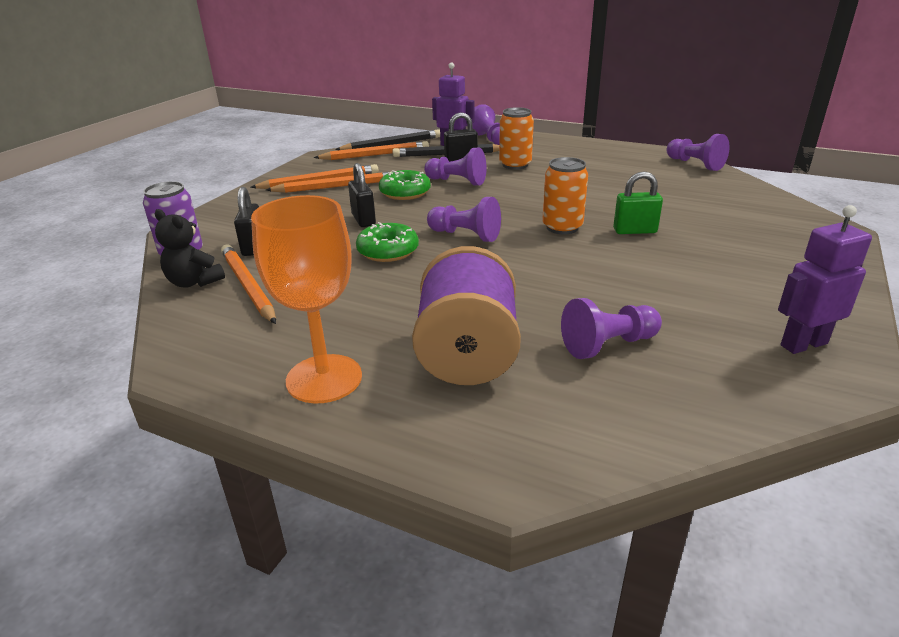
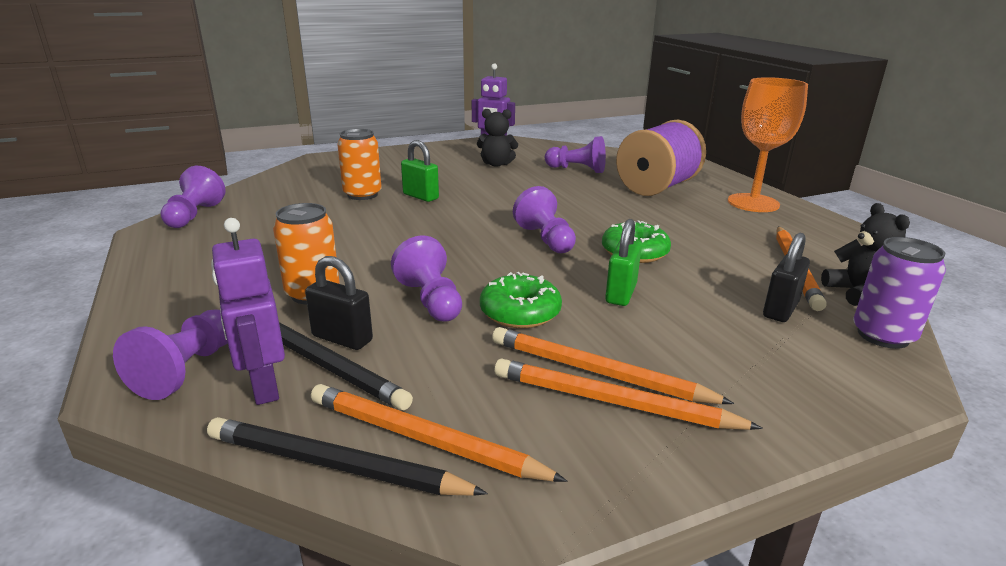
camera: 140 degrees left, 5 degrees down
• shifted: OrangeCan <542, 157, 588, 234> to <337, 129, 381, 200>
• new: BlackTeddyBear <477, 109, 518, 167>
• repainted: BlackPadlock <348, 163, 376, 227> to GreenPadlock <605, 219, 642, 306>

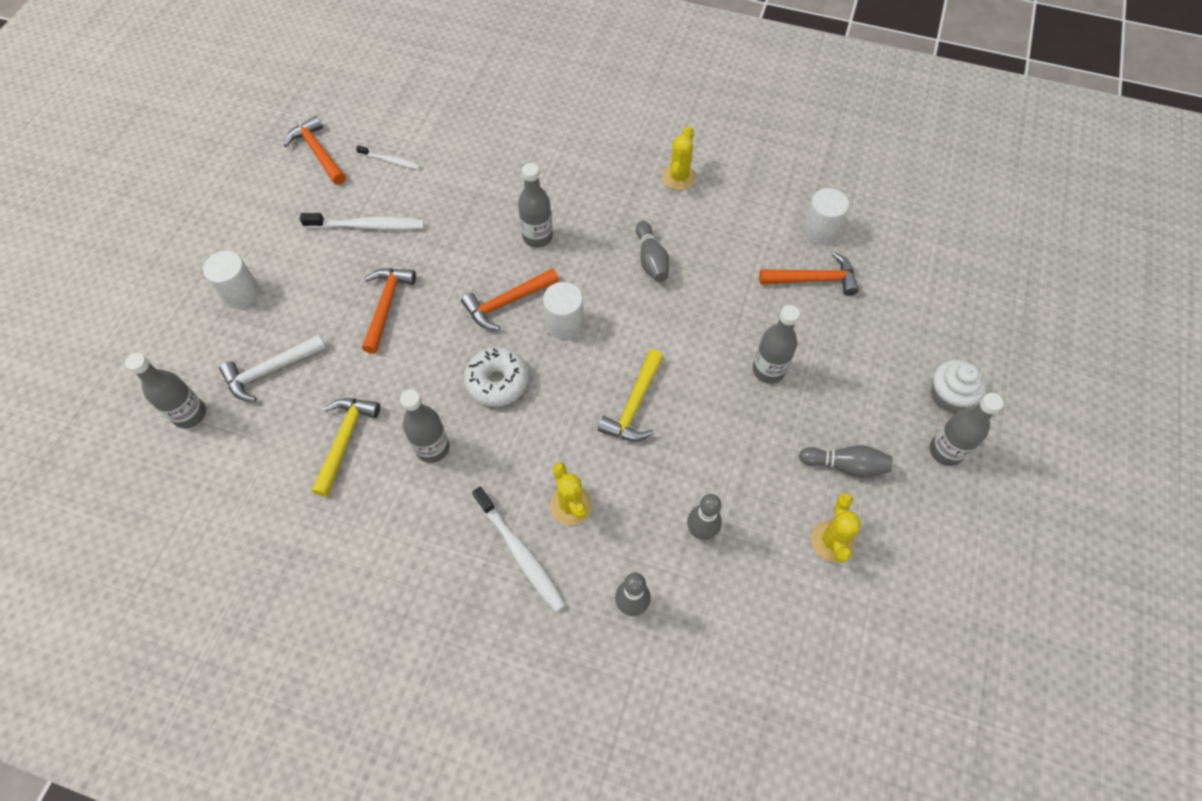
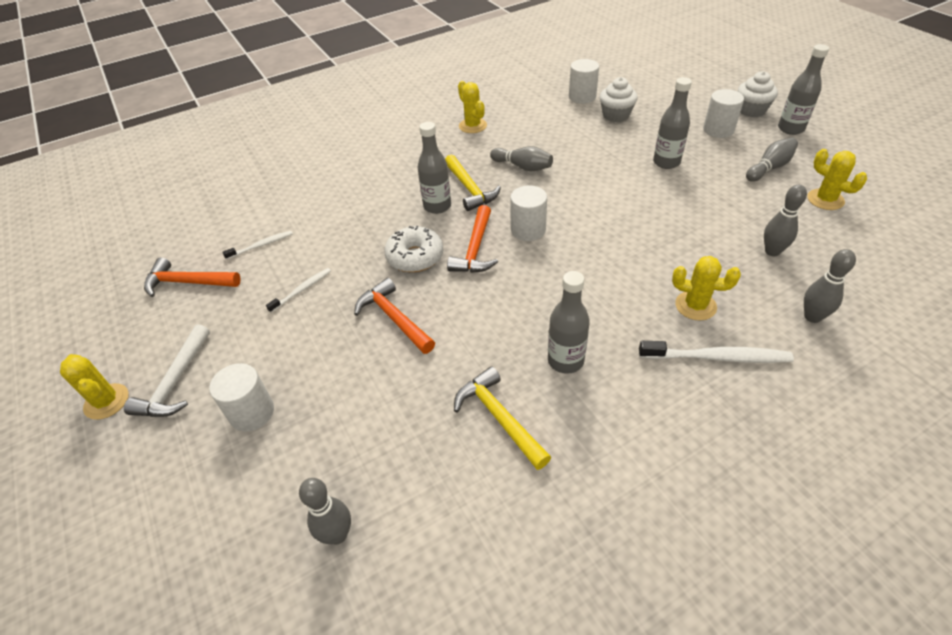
camera: 45 degrees left, 15 degrees down
• new: YellowCactus <60, 354, 128, 420>
• shifted: WhiteHammer <219, 334, 326, 401> to <124, 324, 210, 417>
• scaled: WhiteToothbrush <300, 213, 424, 230> = <266, 268, 331, 313> x0.59
• swapped: GreyBottle <125, 353, 206, 429> to GreyBowlingPin <299, 478, 351, 544>
• shifted: WhiteDonut <464, 347, 529, 407> to <384, 226, 443, 272>
• shifted: YellowHammer <598, 349, 664, 441> to <445, 155, 501, 211>
• swapped: OrangeHammer <759, 252, 859, 296> to WhiteCupcake <600, 77, 638, 122>
• new: WhiteCylinder <703, 89, 744, 138>

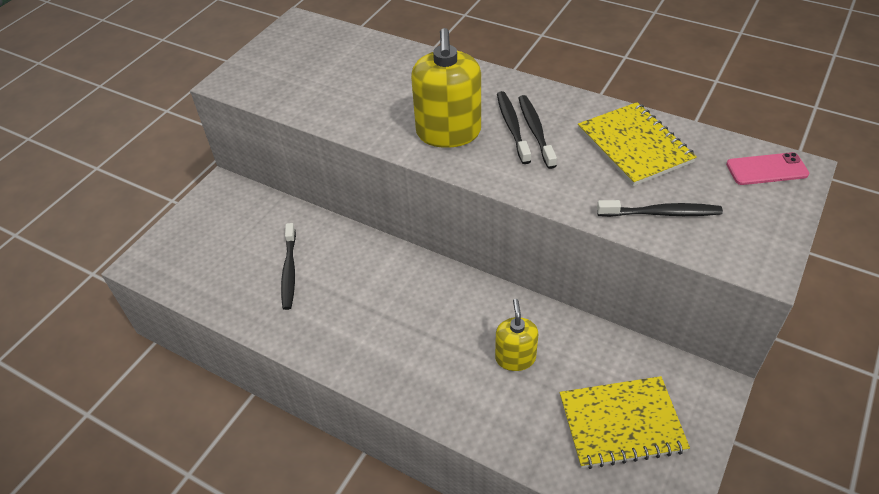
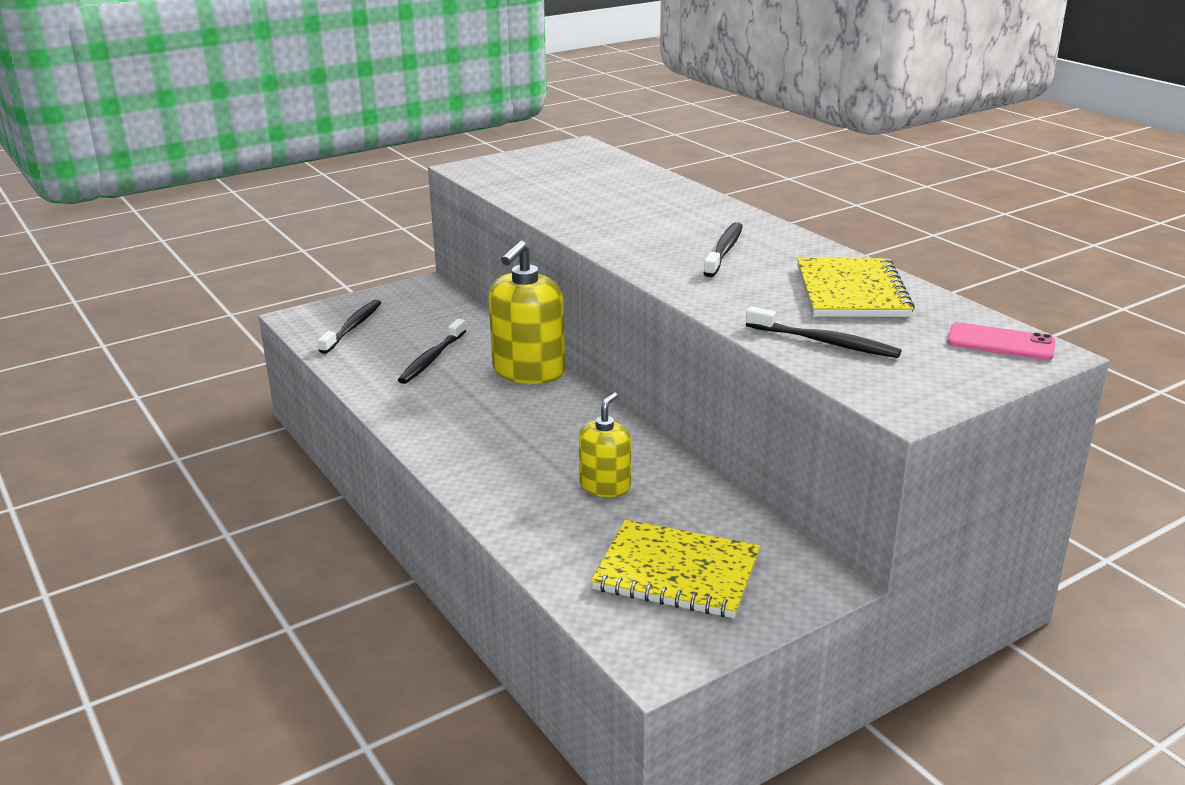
camera: 25 degrees right, 20 degrees down
• shifted: BlackToothbrush <519, 95, 557, 169> to <318, 300, 381, 354>
• shifted: YellowSoapDispenser <411, 28, 481, 148> to <489, 241, 565, 384>

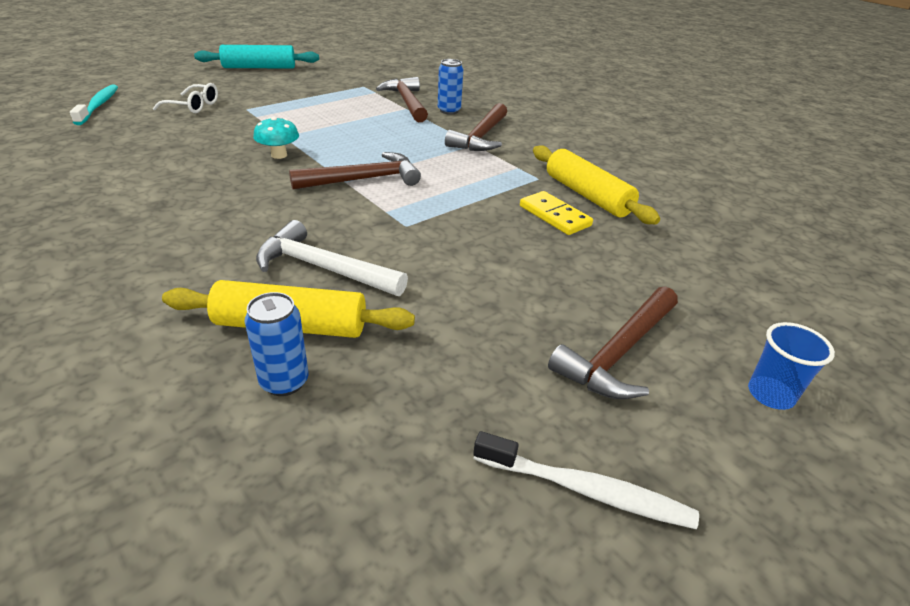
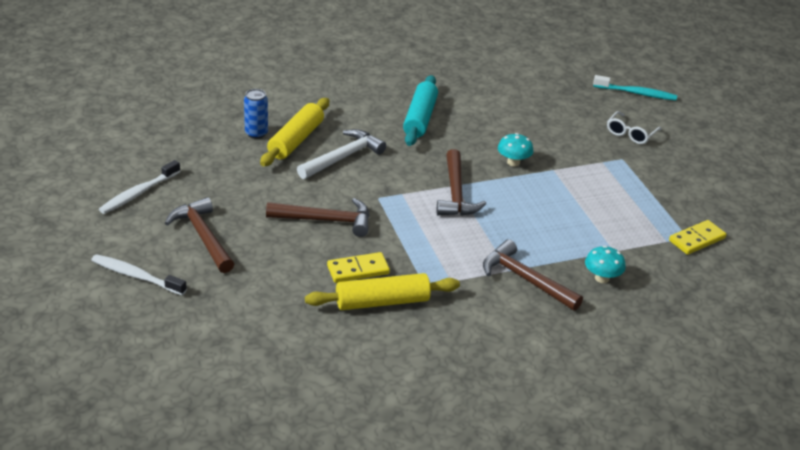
camera: 110 degrees right, 0 degrees up
• swapped: BlueCup <748, 322, 835, 410> to WhiteToothbrush <91, 254, 187, 295>
• shifted: BrownHammer <376, 77, 428, 122> to <266, 198, 370, 237>
• shifted: TurquoiseRollingPin <194, 45, 319, 68> to <403, 75, 438, 146>
• swapped: BlueCan <438, 59, 463, 115> to TurquoiseMushroom <585, 246, 626, 283>
• new: YellowDomino <669, 220, 727, 255>

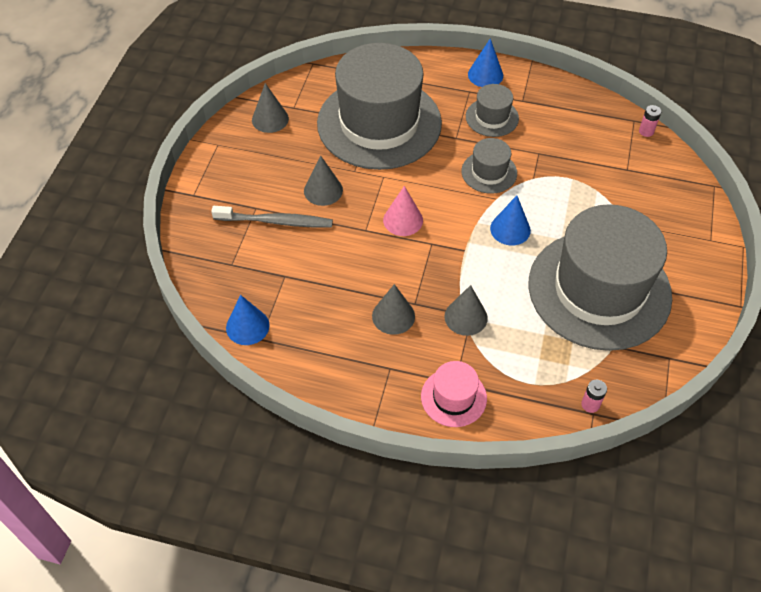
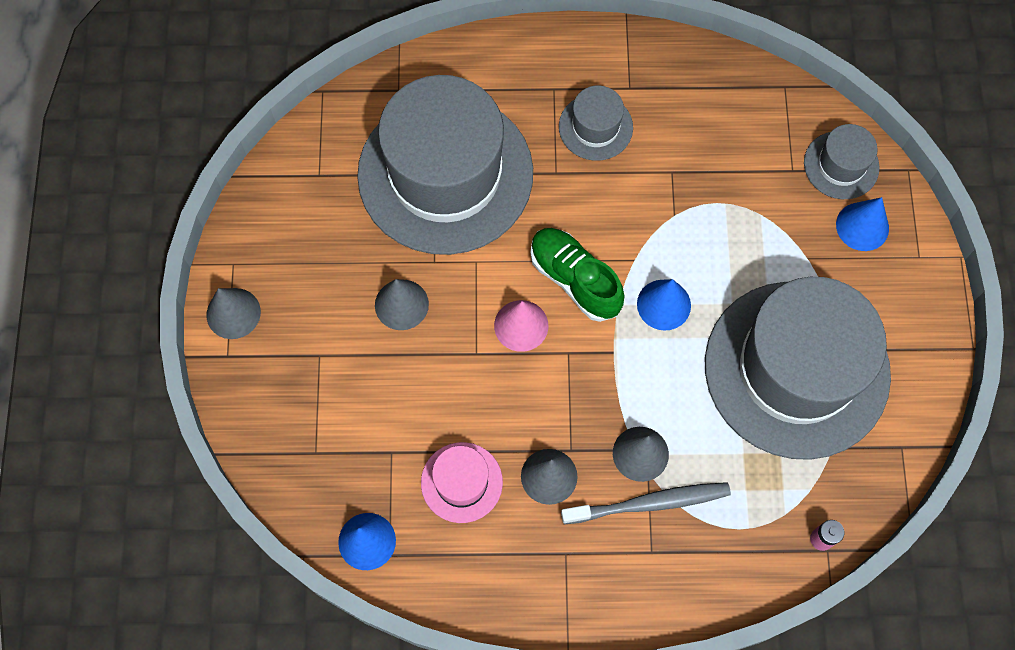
camera: 15 degrees left, 15 degrees up
• shifted: GreyCone <252, 83, 289, 133> to <207, 288, 261, 339>
• shifted: PinkHat <421, 361, 487, 427> to <421, 442, 503, 523>
• new: GreenShoe <530, 228, 625, 322>
• shifted: GreyToothbrush <211, 206, 333, 227> to <561, 482, 731, 524>
• shifted: GreyHat <461, 138, 517, 194> to <804, 124, 880, 199>
• shifted: BlueCone <468, 38, 503, 87> to <836, 197, 889, 251>
• gone: PinkBattery <639, 105, 661, 137>

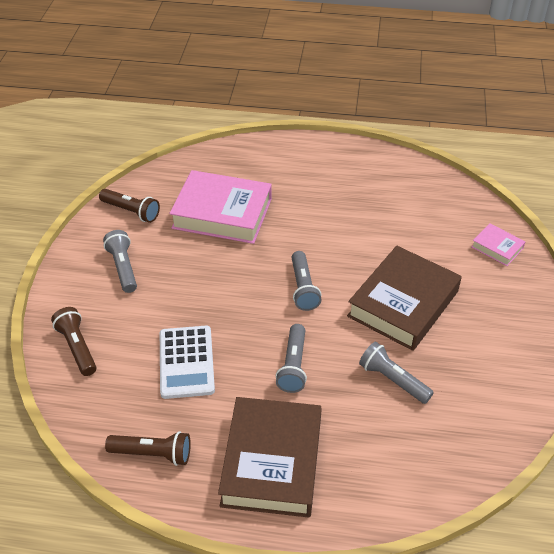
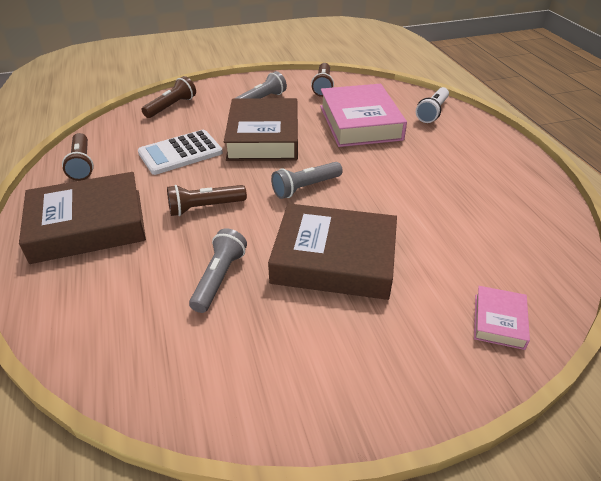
camera: 65 degrees right, 5 degrees down
• repainted: GreyFlashlight <276, 324, 307, 393> to BrownFlashlight <167, 185, 247, 216>
• new: BrownBook <224, 98, 298, 161>
• new: WhiteFlashlight <416, 87, 449, 123>

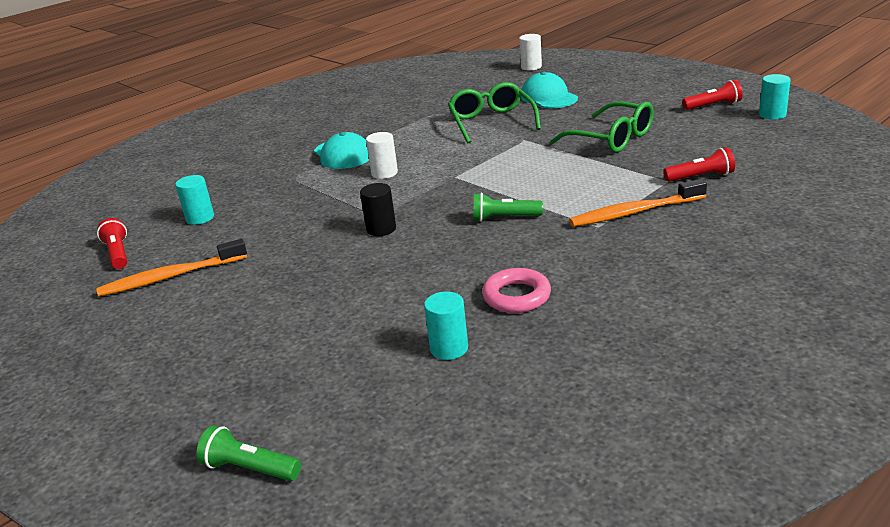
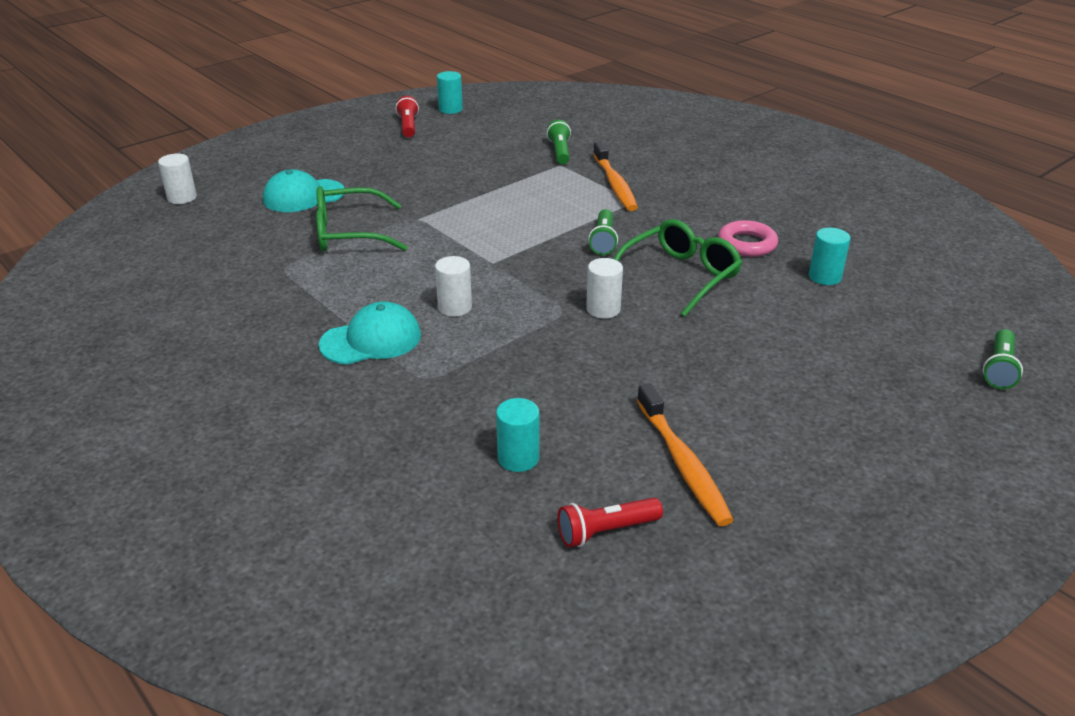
camera: 90 degrees left, 5 degrees up
• repainted: RedFlashlight <663, 147, 735, 182> to GreenFlashlight <547, 120, 571, 164>
• repainted: BlackCylinder <360, 183, 396, 236> to WhiteCylinder <586, 258, 623, 318>
• shifted: GreenGlasses <551, 102, 654, 153> to <614, 219, 742, 317>

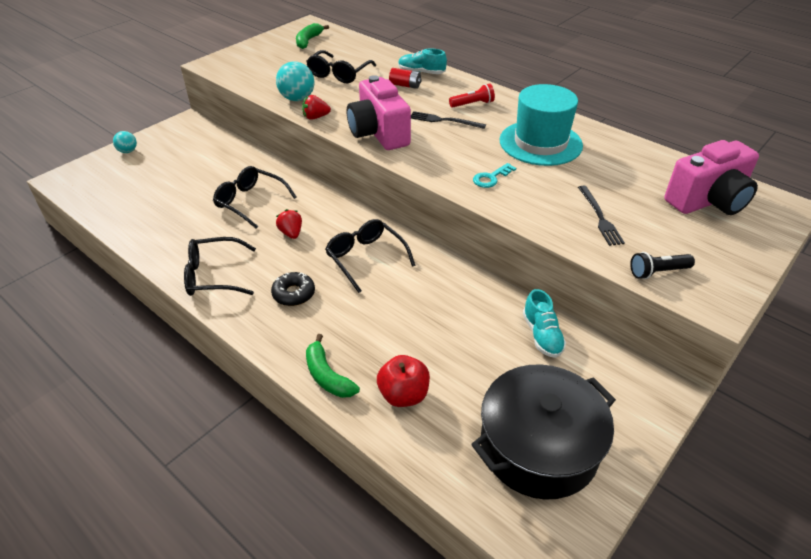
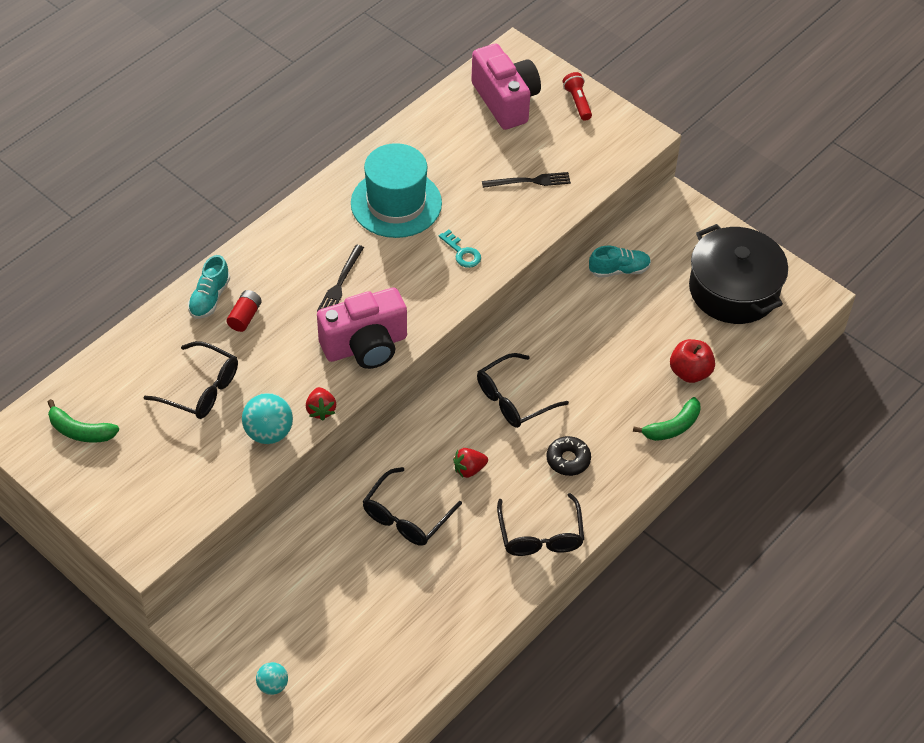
camera: 90 degrees left, 10 degrees up
• shifted: RedFlashlight <449, 83, 495, 108> to <562, 72, 592, 121>
• gone: BlackFlashlight <630, 252, 695, 279>

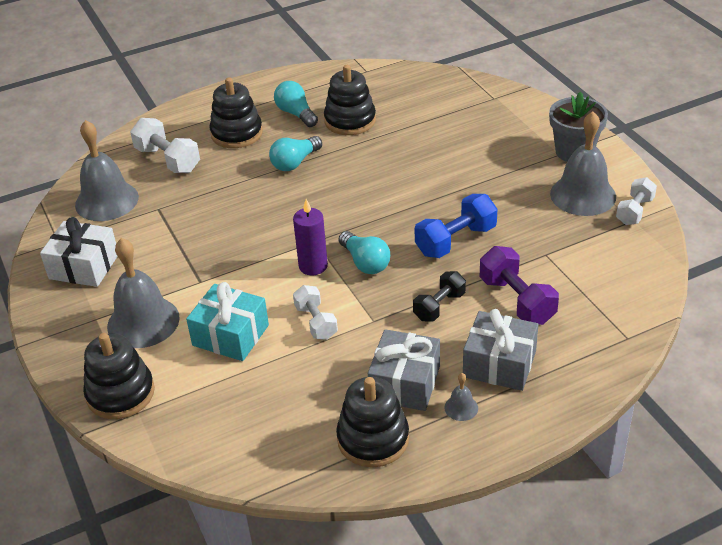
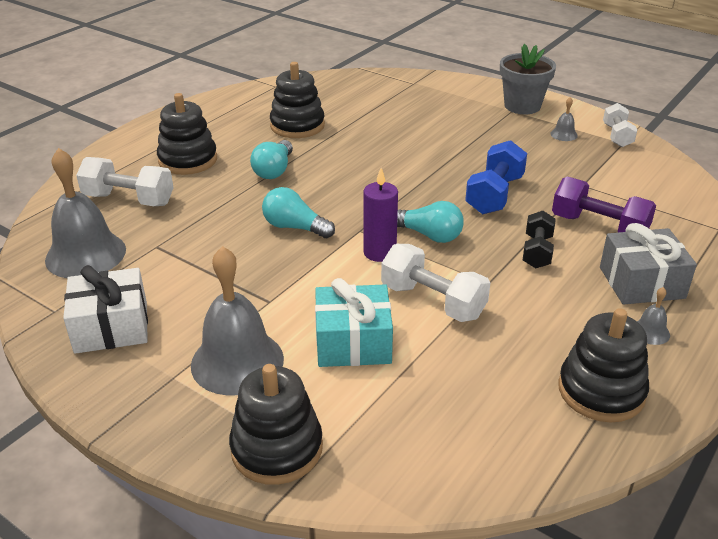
camera: 30 degrees left, 5 degrees down
• shifted: TurquoiseLightBulb <274, 81, 318, 127> to <262, 187, 335, 238>
• scaled: WhiteDumbbell <293, 285, 338, 340> = <381, 244, 490, 322> x1.51
• scaled: GreyBell <550, 112, 616, 216> = <551, 97, 578, 141> x0.42
• gone: GreyGift <368, 329, 440, 411>

